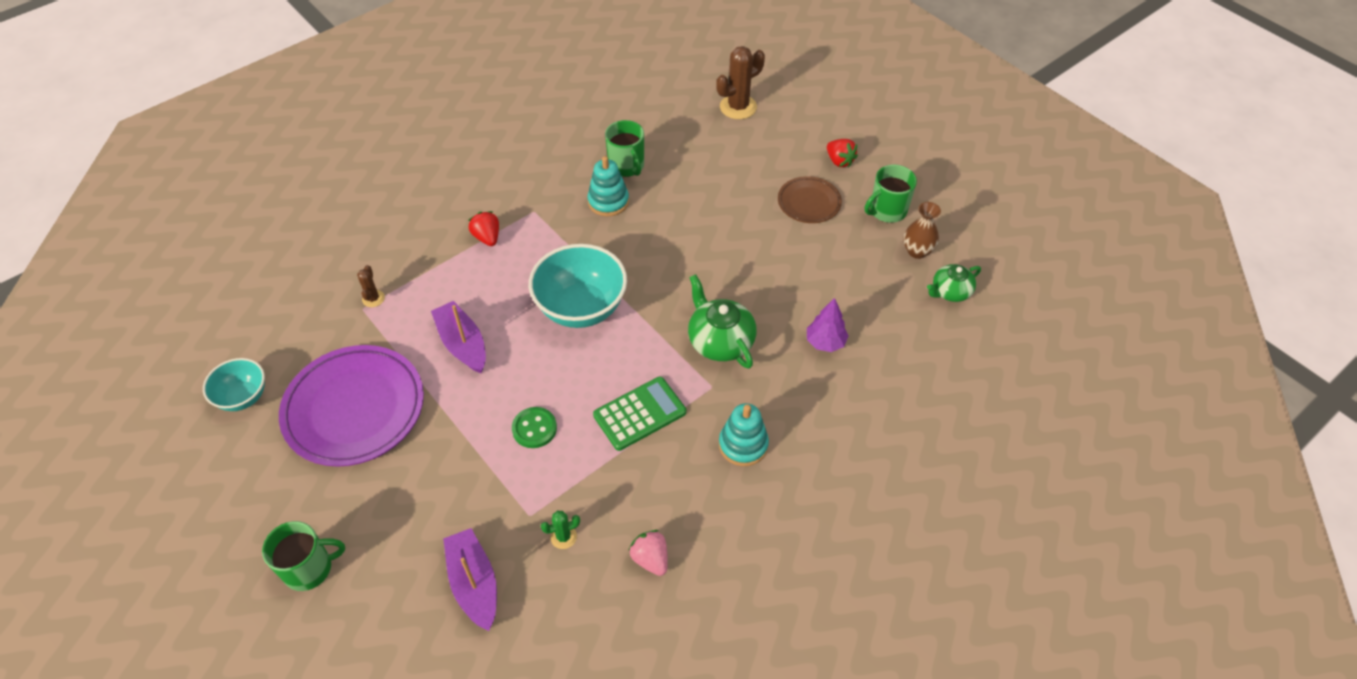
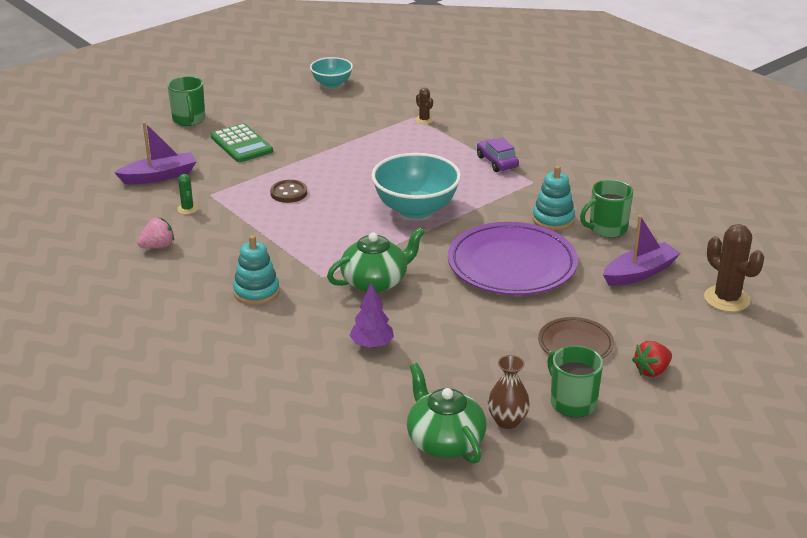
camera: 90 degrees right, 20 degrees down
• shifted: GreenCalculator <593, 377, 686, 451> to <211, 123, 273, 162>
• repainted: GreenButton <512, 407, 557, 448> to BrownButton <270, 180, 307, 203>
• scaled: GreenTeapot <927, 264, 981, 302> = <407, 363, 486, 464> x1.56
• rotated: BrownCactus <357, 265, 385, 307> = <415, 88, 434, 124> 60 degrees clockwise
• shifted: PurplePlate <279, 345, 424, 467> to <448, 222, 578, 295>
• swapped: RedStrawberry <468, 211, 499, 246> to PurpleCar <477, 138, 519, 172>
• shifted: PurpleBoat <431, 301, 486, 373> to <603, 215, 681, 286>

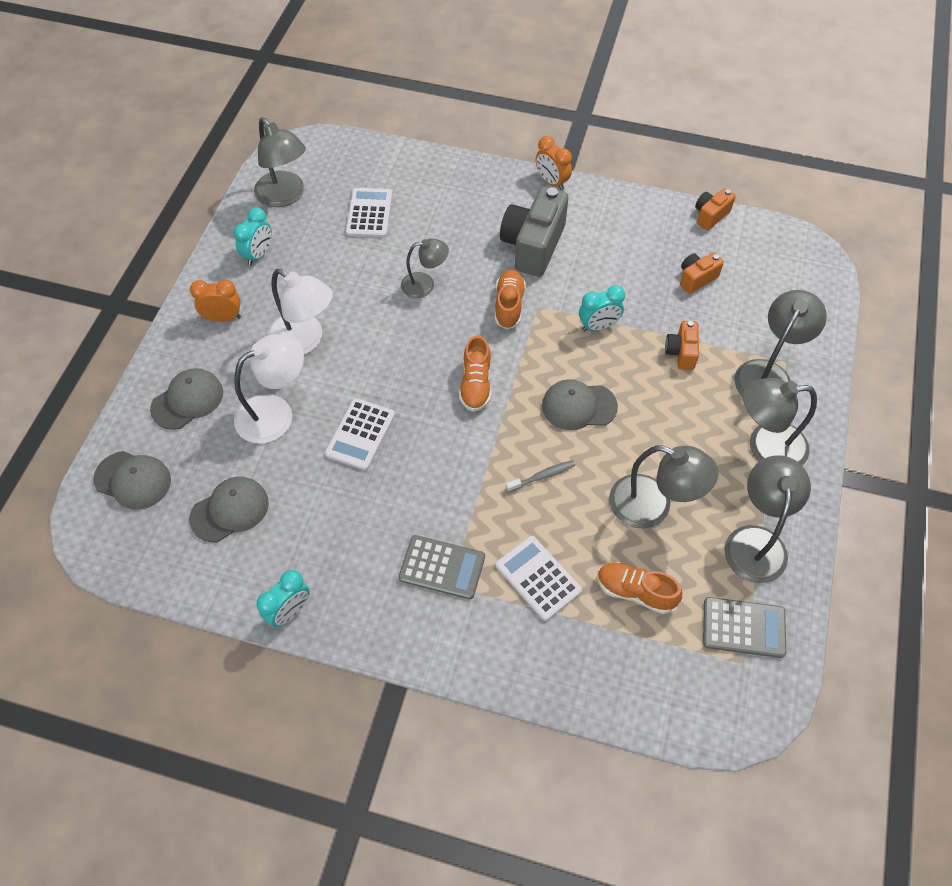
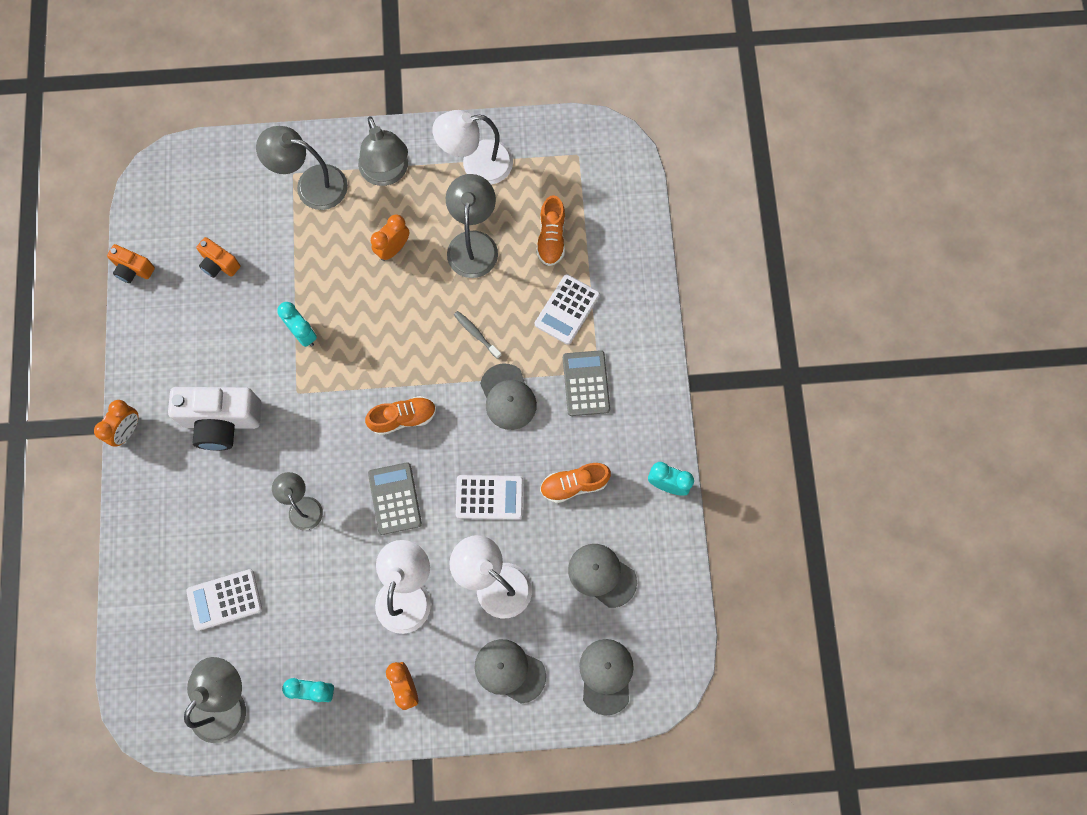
camera: 110 degrees left, 15 degrees up
• repainted: GreyCamera <500, 187, 568, 277> to WhiteCamera <168, 387, 262, 451>
• shifted: GreyCalculator <703, 597, 786, 658> to <368, 462, 422, 535>
• new: OrangeClock <371, 214, 409, 261>
• repainted: GreyLamp <724, 455, 811, 583> to WhiteLamp <432, 110, 513, 185>
• shifted: GreyCap <542, 379, 618, 430> to <480, 363, 537, 430>
• shifted: OrangeShoe <495, 270, 526, 329> to <540, 463, 611, 503>
• gone: OrangeCamera <665, 321, 699, 370>

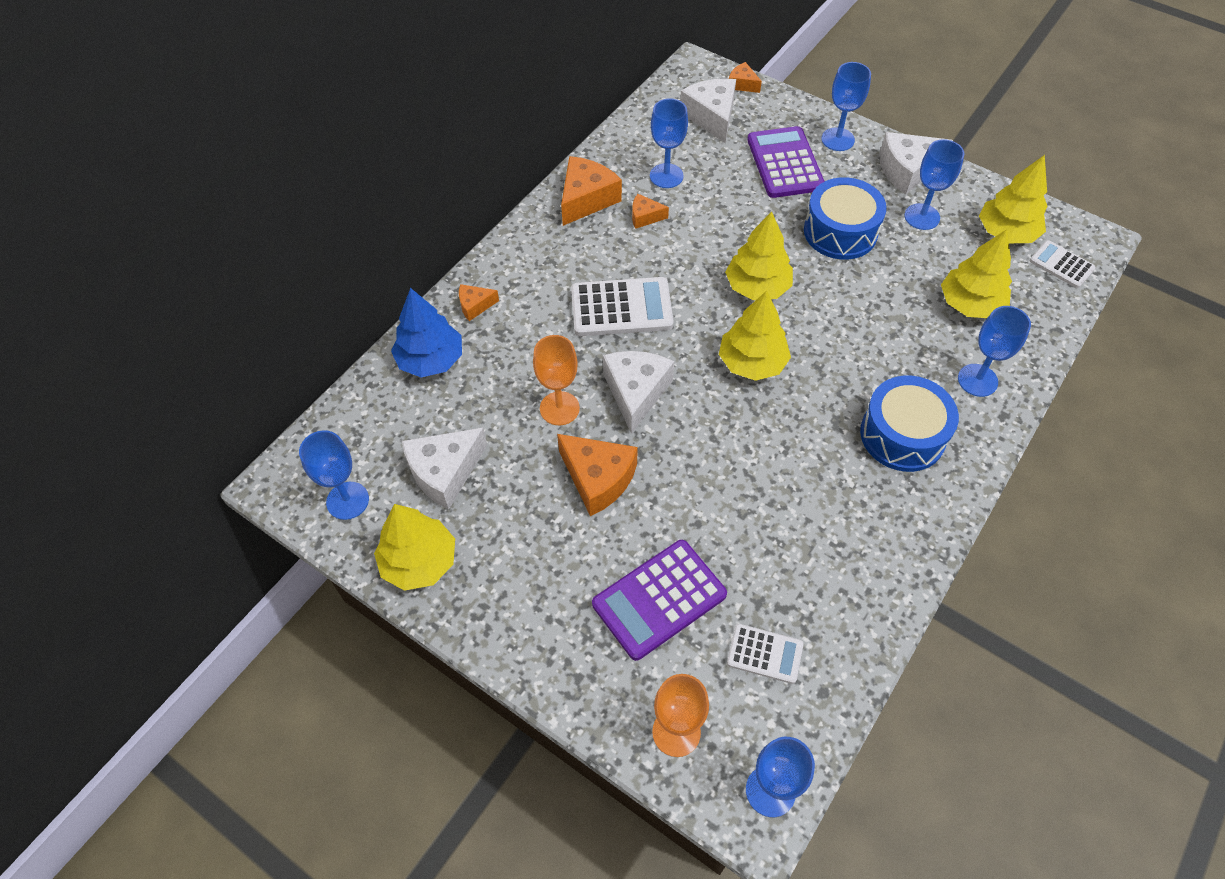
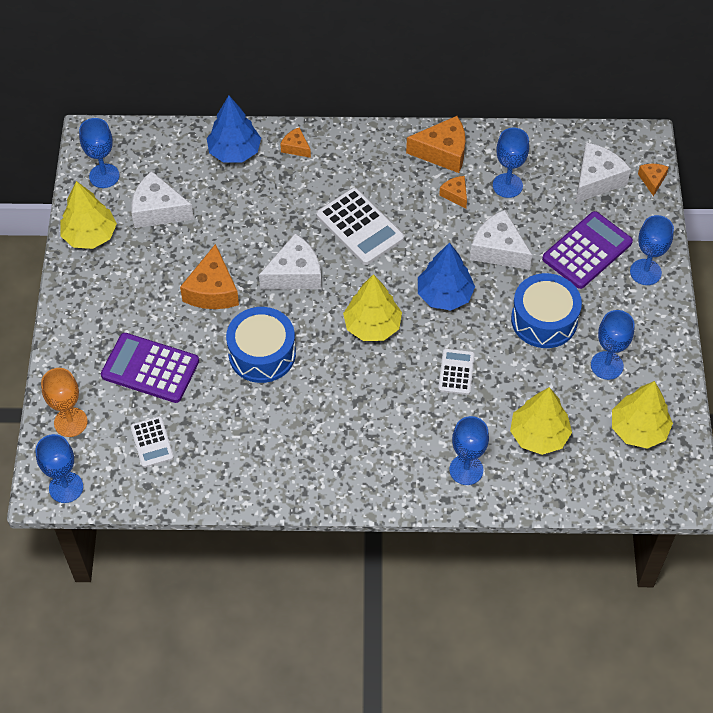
camera: 55 degrees right, 0 degrees up
• shifted: BlueDrum <860, 376, 959, 472> to <226, 307, 296, 383>
• repainted: YellowTree <725, 211, 793, 300> to BlueTree <418, 242, 475, 311>
• shifted: WhiteCalculator <1030, 240, 1096, 288> to <438, 349, 475, 395>
• shifted: WhiteCheese <879, 132, 953, 195> to <470, 210, 532, 270>
• gone: OrangeGoblet <533, 335, 580, 425>

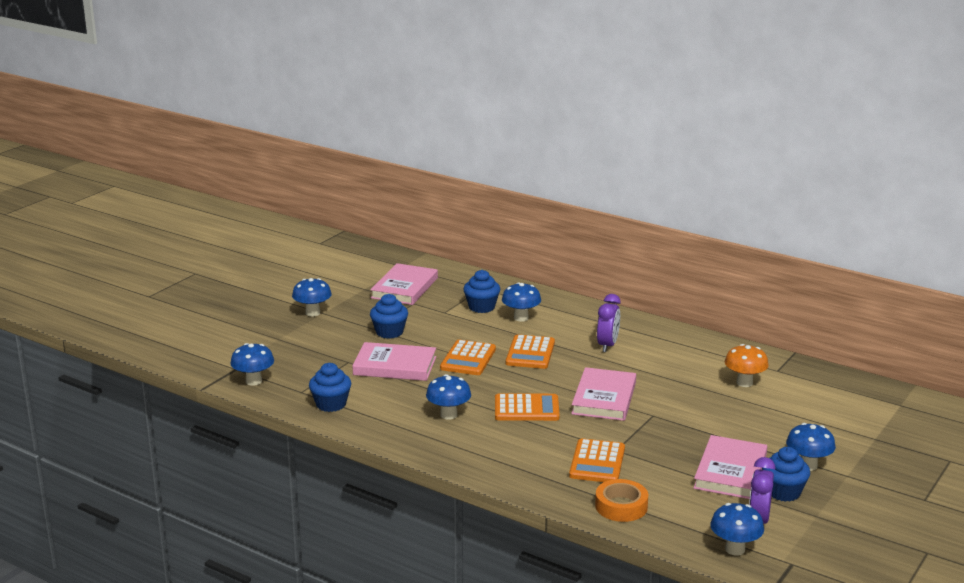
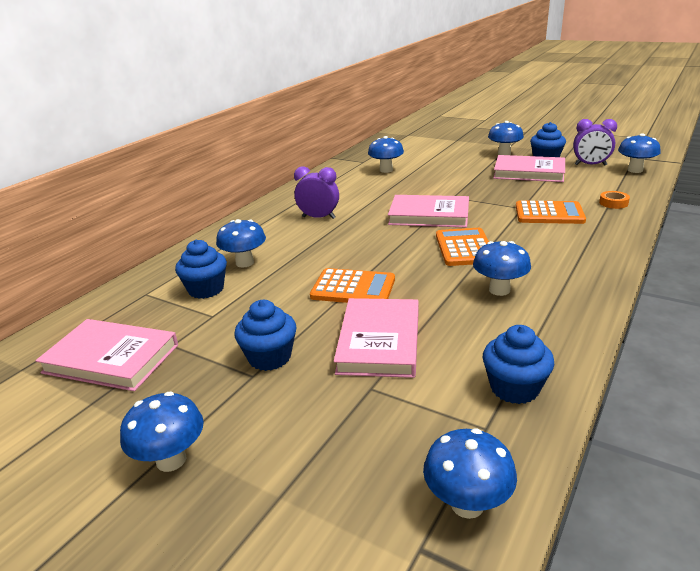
camera: 90 degrees left, 5 degrees up
• repainted: OrangeMushroom <725, 344, 769, 387> to BlueMushroom <368, 136, 404, 173>
• scaled: OrangeTape <595, 479, 648, 522> = <599, 191, 630, 209> x0.60
• gone: OrangeCalculator <506, 334, 555, 369>

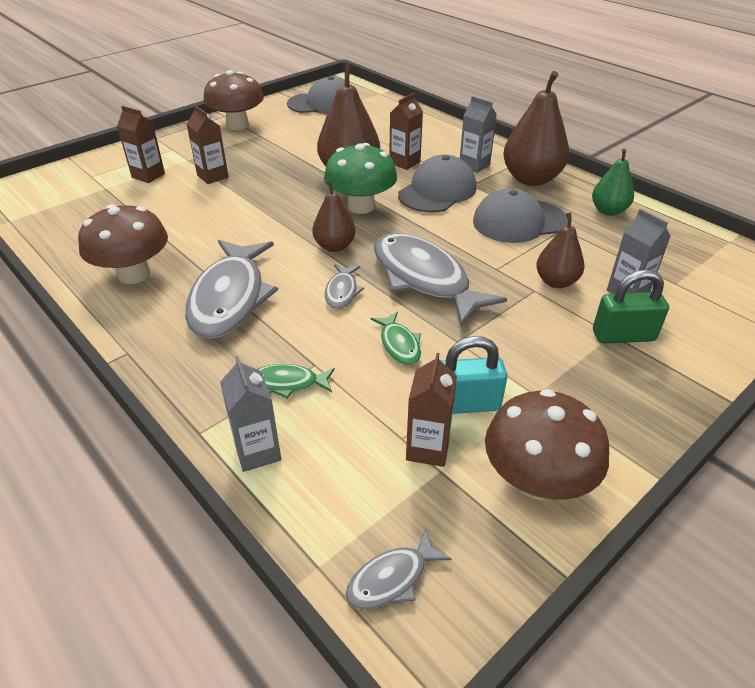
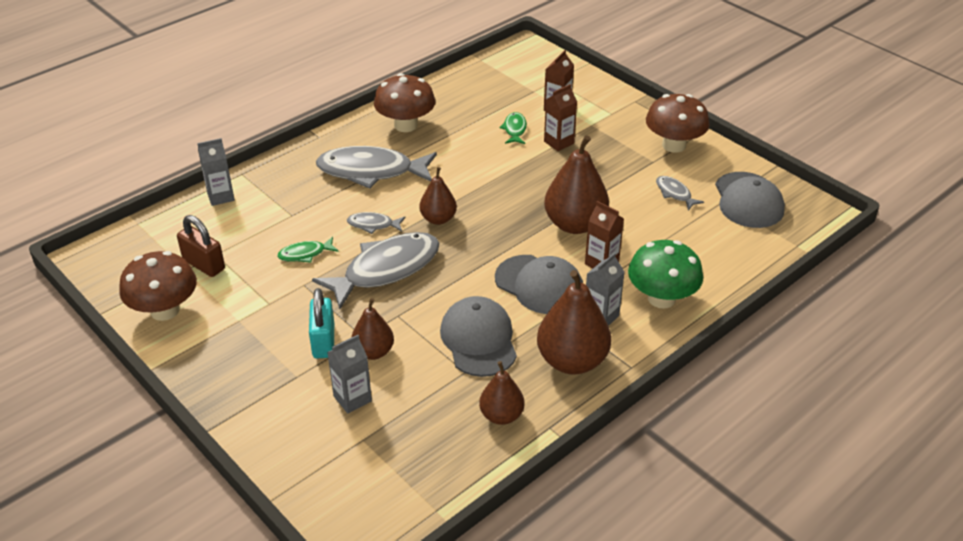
camera: 90 degrees right, 0 degrees up
• swapped: BrownCarton <406, 353, 457, 467> to BrownPadlock <177, 215, 225, 277>
• shifted: TurquoisePadlock <442, 336, 507, 414> to <309, 288, 334, 359>
• repainted: GreenPear <592, 148, 634, 216> to BrownPear <479, 361, 524, 425>
• shifted: GreenFish <257, 364, 335, 399> to <499, 112, 527, 144>
• shifted: GreenMushroom <324, 143, 397, 214> to <628, 240, 703, 308>
• shifted: GreyFish <346, 529, 451, 609> to <656, 176, 704, 210>
• gone: GreenPadlock <593, 270, 669, 344>

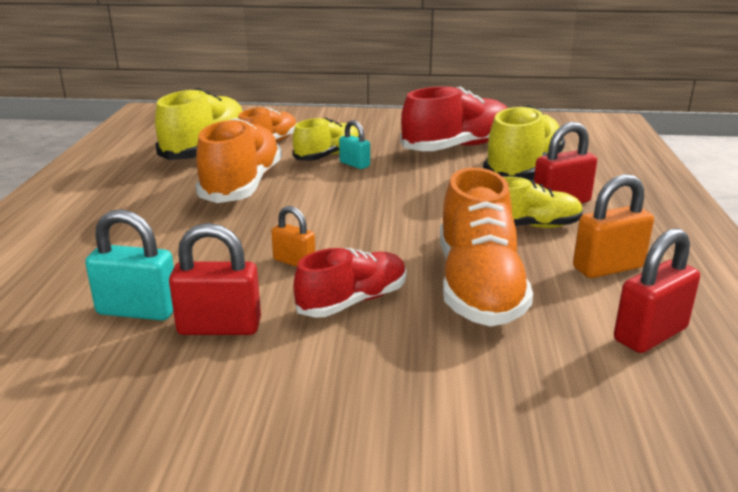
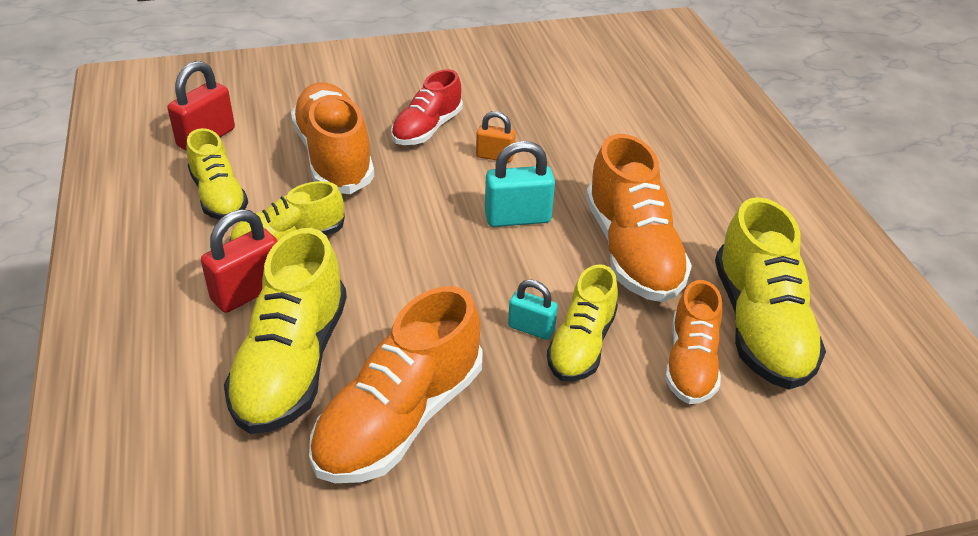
camera: 160 degrees right, 15 degrees up
• swapped: OrangePadlock <573, 174, 654, 278> to YellowShoe <186, 128, 248, 220>
• repainted: RedShoe <400, 86, 507, 151> to OrangeShoe <309, 286, 483, 483>
• shifted: TurquoisePadlock <85, 209, 174, 321> to <485, 141, 555, 227>
• gone: RedPadlock <169, 223, 261, 335>

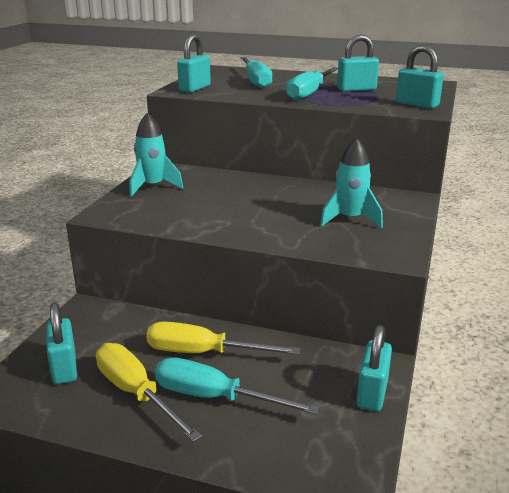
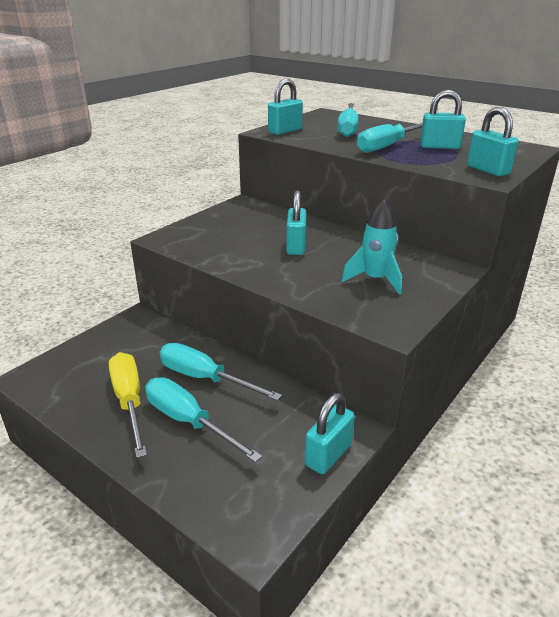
camera: 20 degrees right, 5 degrees up
• repainted: YellowScrewdriver <146, 321, 301, 355> to TurquoiseScrewdriver <160, 343, 282, 401>
• shifted: TurquoisePadlock <46, 303, 77, 384> to <286, 190, 307, 255>
• gone: TurquoiseRocket <129, 113, 183, 197>

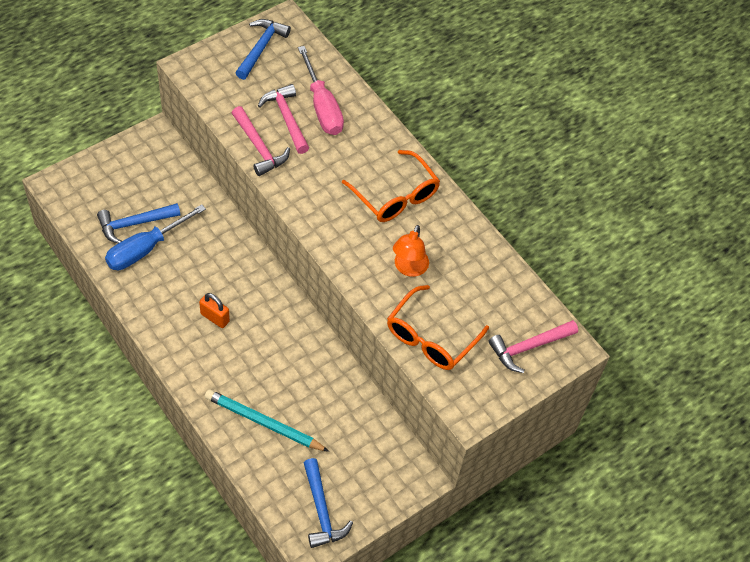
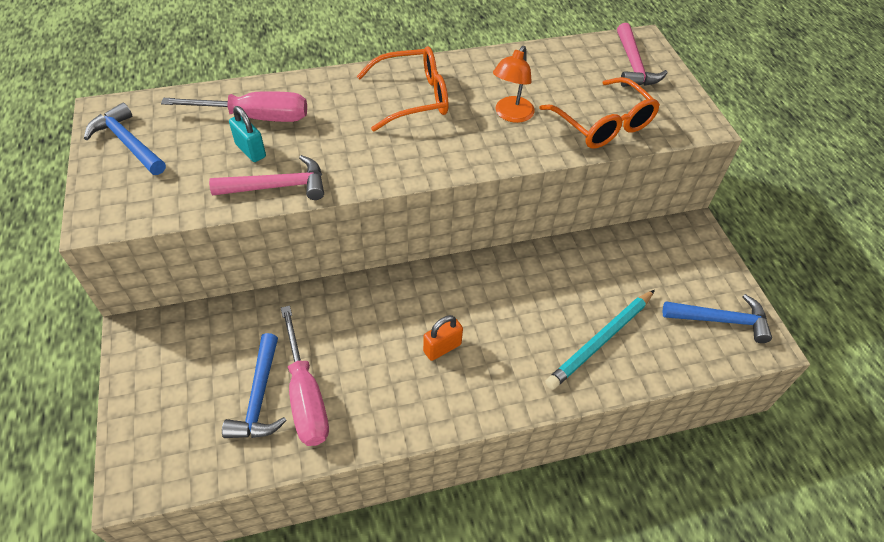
camera: 65 degrees left, 5 degrees down
• swapped: PinkHammer <258, 84, 309, 154> to TurquoisePadlock <229, 106, 266, 162>
• repainted: BlueScrewdriver <105, 204, 206, 270> to PinkScrewdriver <281, 306, 329, 446>
• rotated: OrangeLamp <393, 225, 429, 277> = <493, 46, 535, 123> 75 degrees clockwise

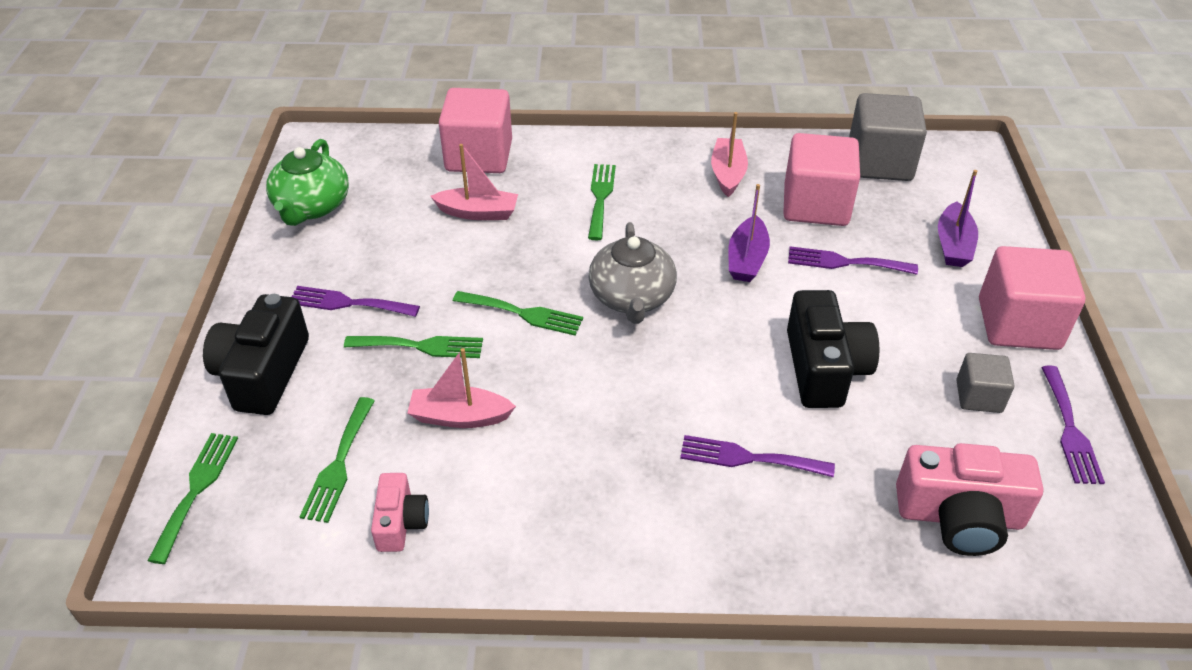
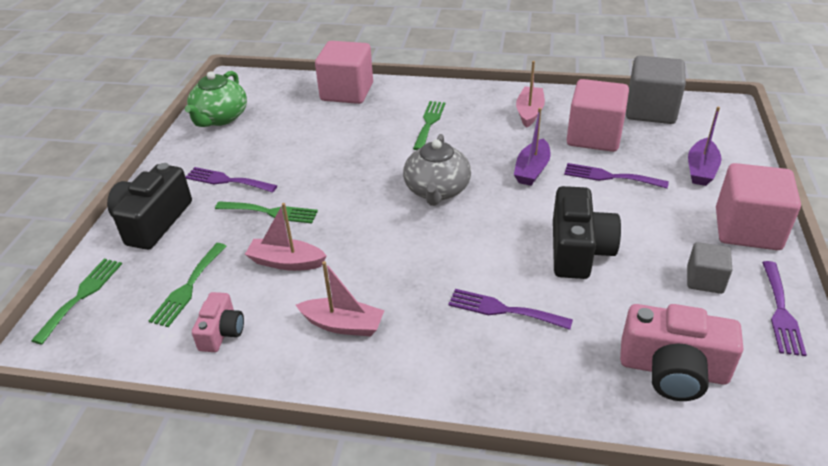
camera: 10 degrees right, 5 degrees down
• shifted: PinkBoat <430, 144, 518, 220> to <296, 261, 385, 336>
• gone: GreenFork <453, 291, 583, 336>

